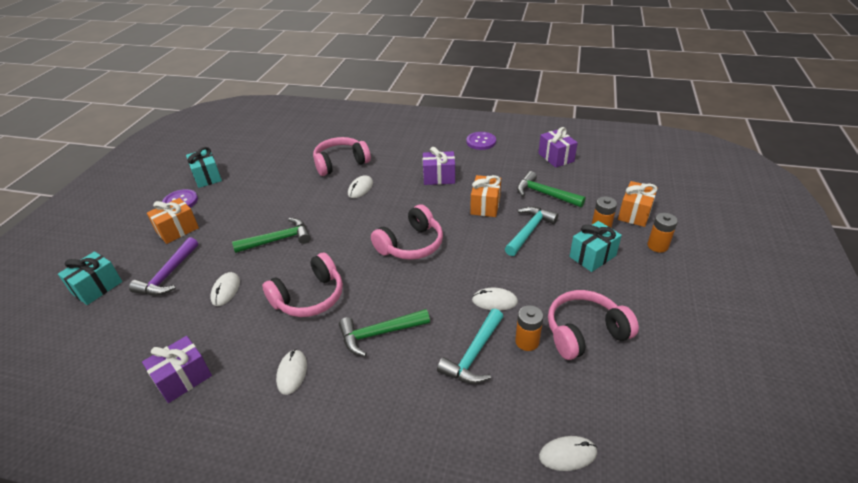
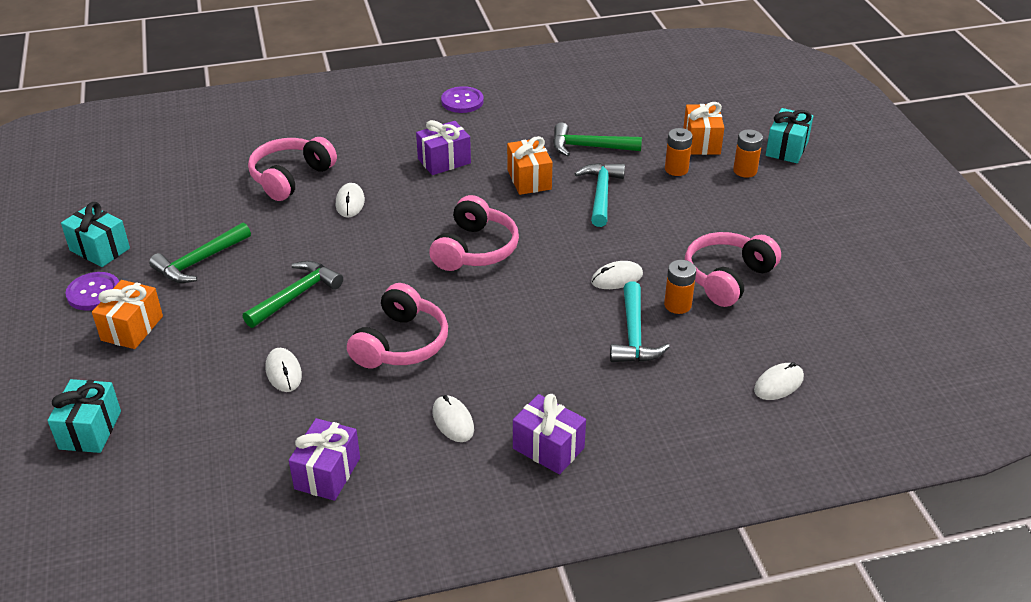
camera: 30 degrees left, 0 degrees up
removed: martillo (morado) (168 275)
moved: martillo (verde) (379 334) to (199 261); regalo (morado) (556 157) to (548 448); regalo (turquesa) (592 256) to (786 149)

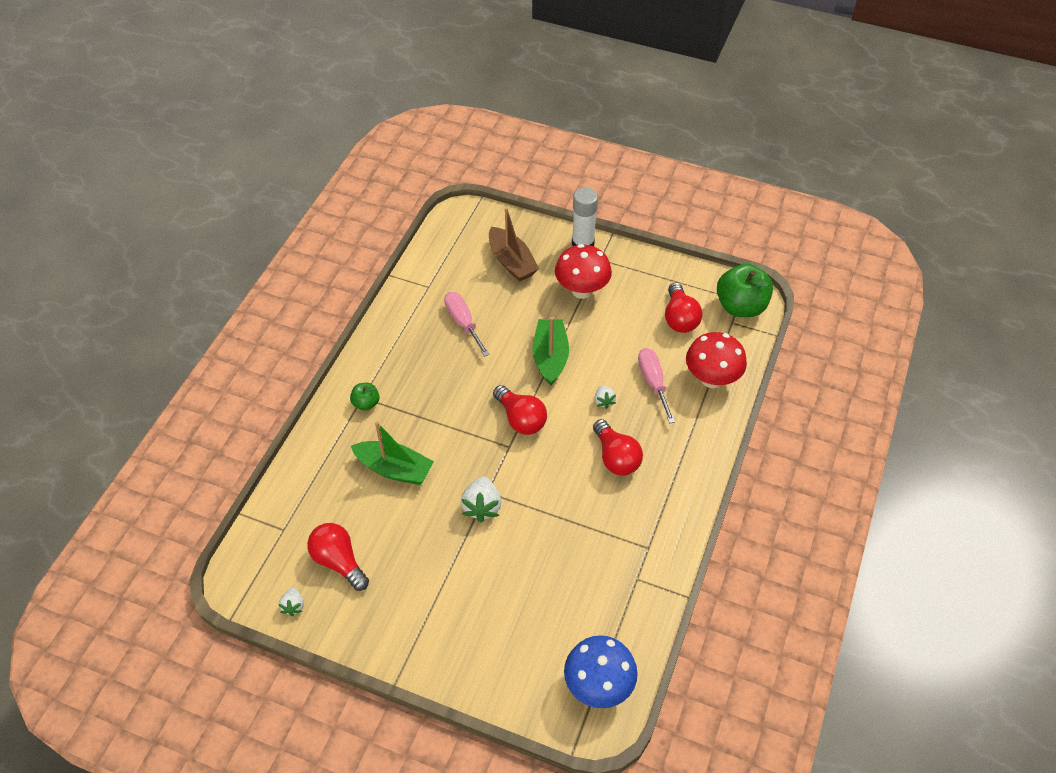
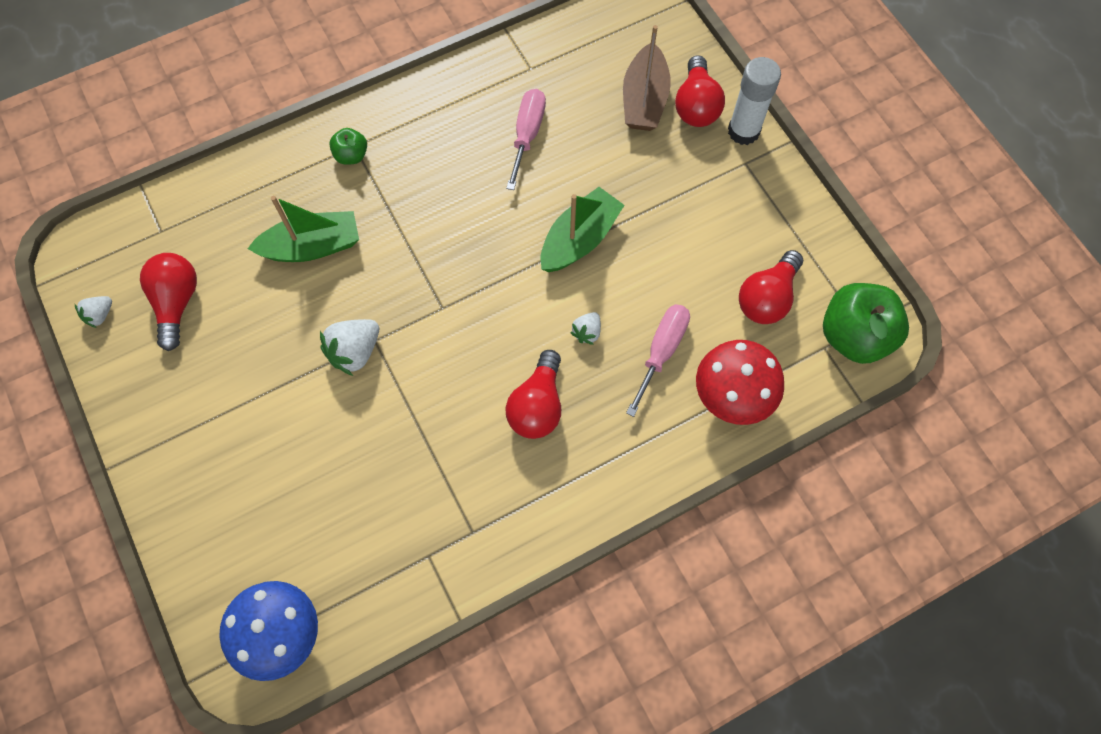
camera: 40 degrees right, 15 degrees up
removed: seta (rojo) (582 290)
moved: bombilla (rojo) (521 419) to (696 105)
turned: barco (verde) (394 469) = (312 246) 75 degrees counterclockwise

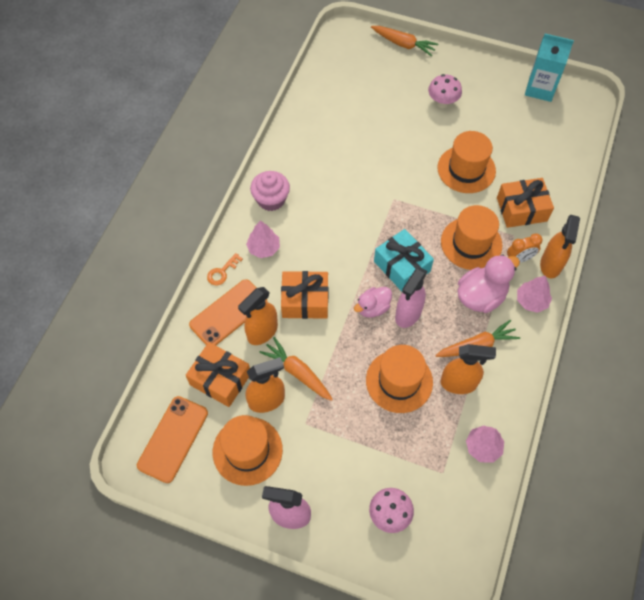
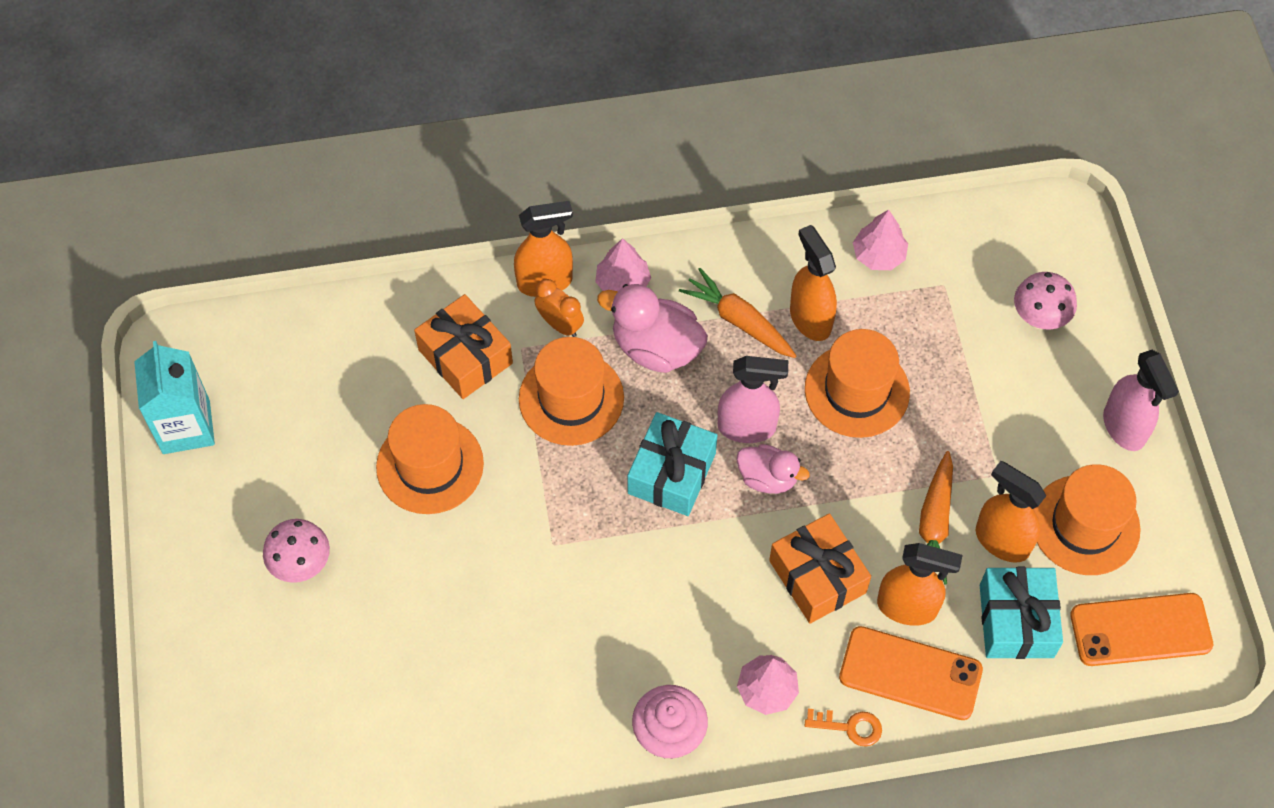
camera: 120 degrees left, 0 degrees up
removed: zanahoria (naranja) (403 44)
recoloured: regalo (naranja) (220 379) to regalo (turquesa) (1016 621)

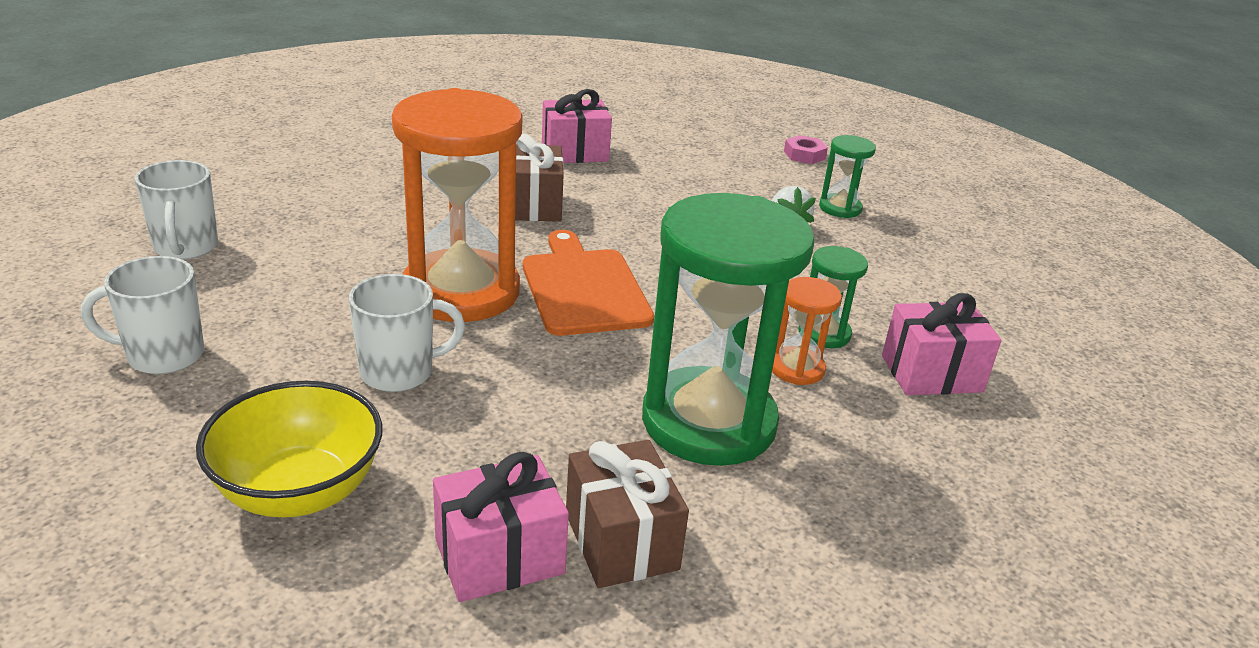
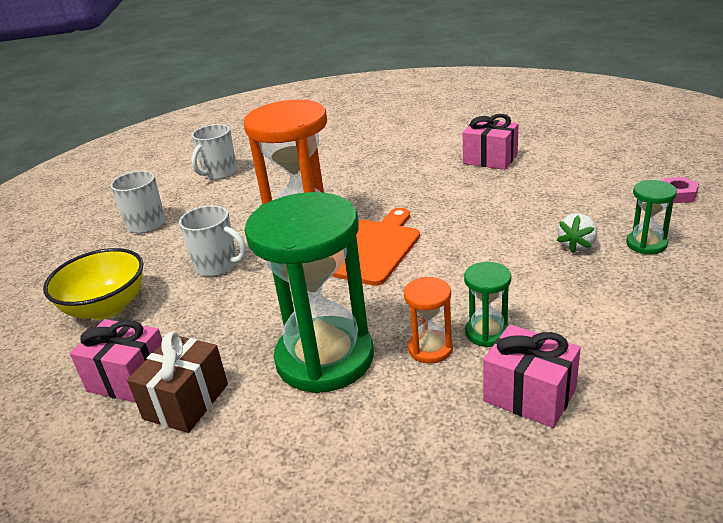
camera: 50 degrees right, 0 degrees up
removed: regalo (marrón) (533 205)

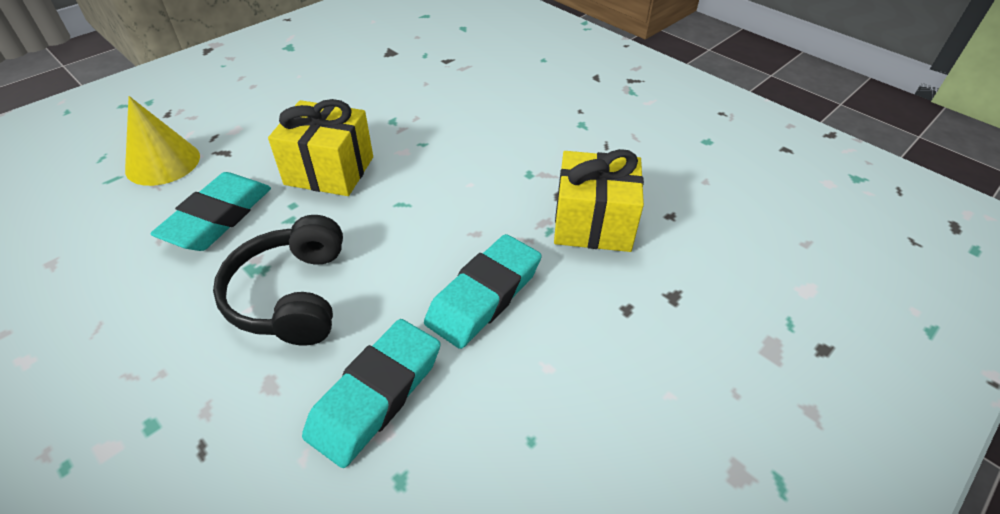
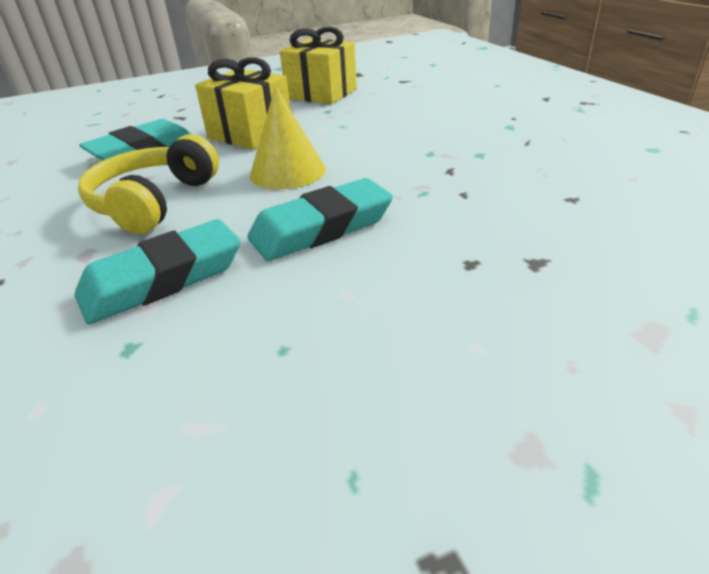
camera: 25 degrees right, 10 degrees down
moved: cono (amarillo) (163 163) to (287 172); regalo (amarillo) (593 224) to (321 94)
recoloured: auriculares (negro) (291 295) to auriculares (amarillo) (154 202)

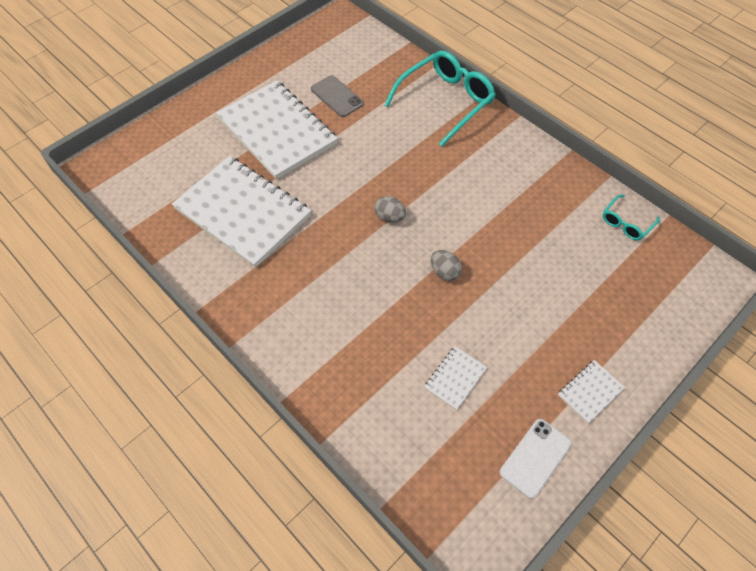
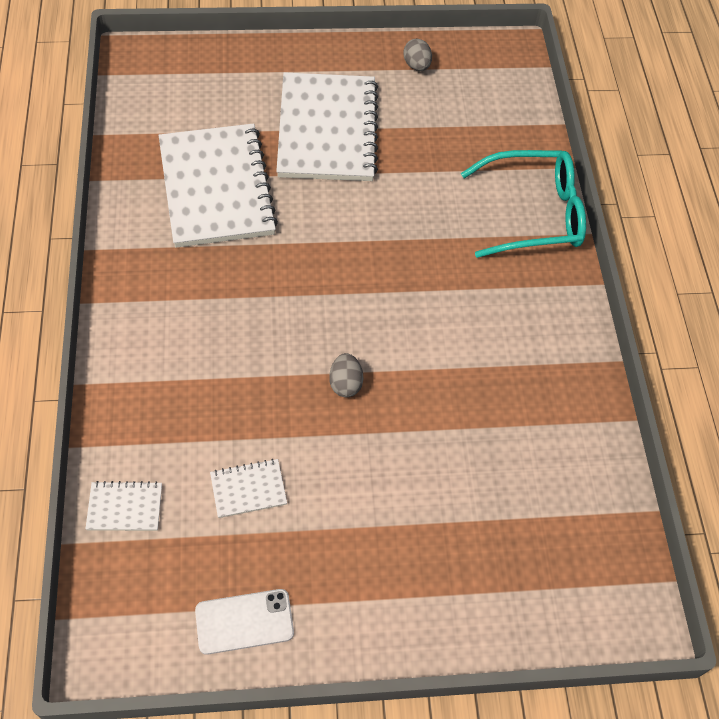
camera: 35 degrees right, 0 degrees up
removed: móvil (gris) (337 96); gafas (turquesa) (626 223)
moved: cuaderno (blanco) (590 392) to (125 507); huevo (gris) (389 217) to (416 65)

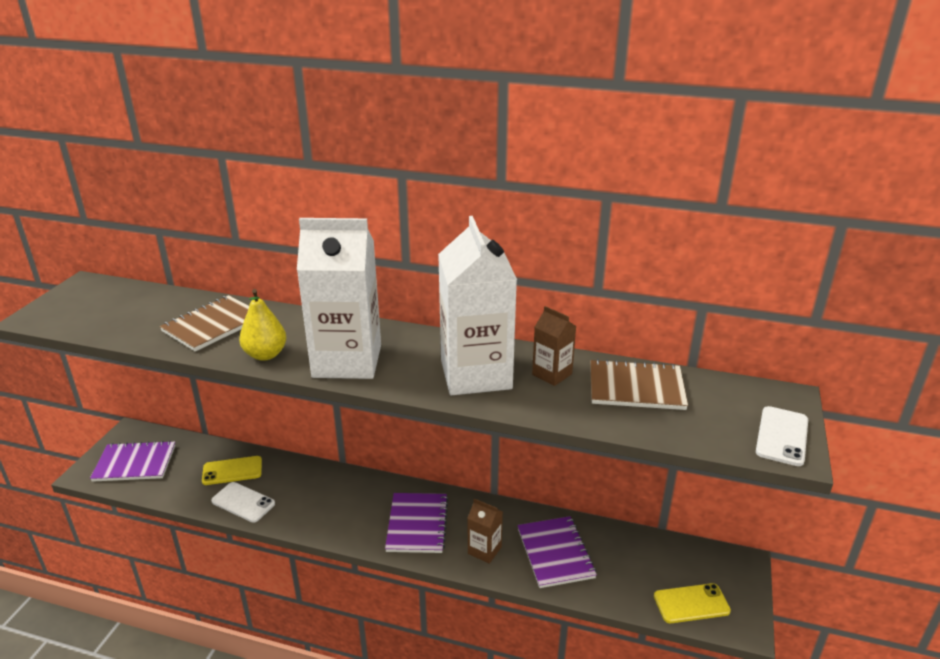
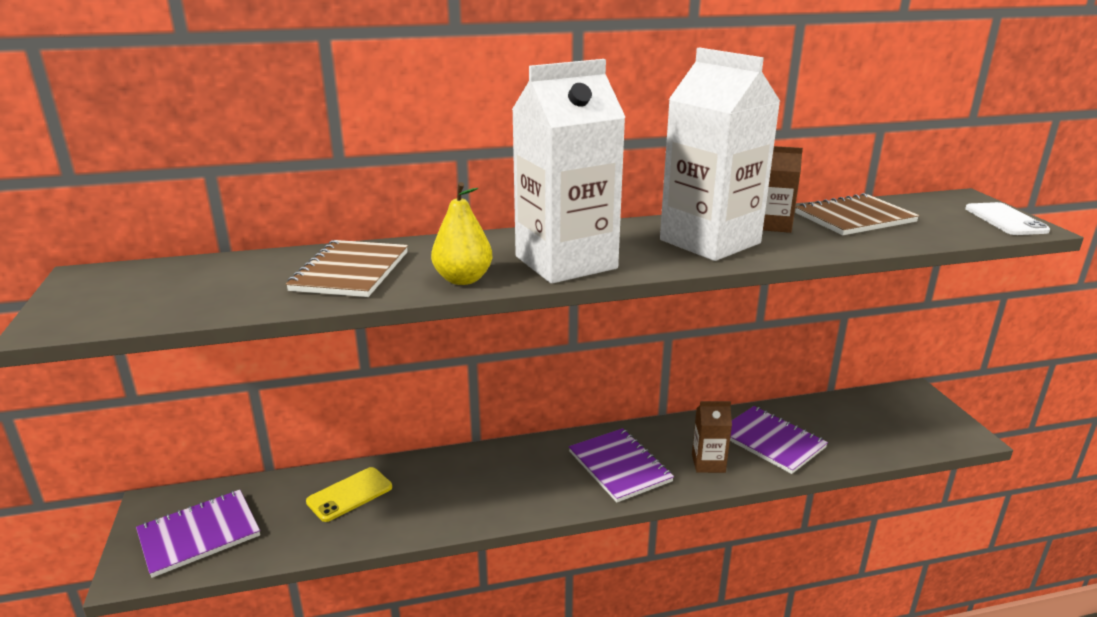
camera: 30 degrees left, 5 degrees down
removed: móvil (blanco) (243 502); móvil (amarillo) (691 604)

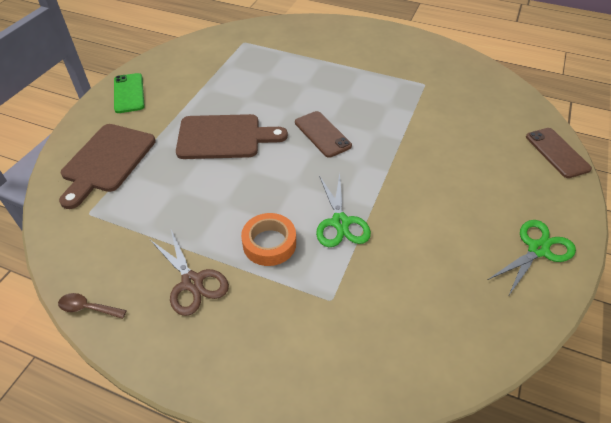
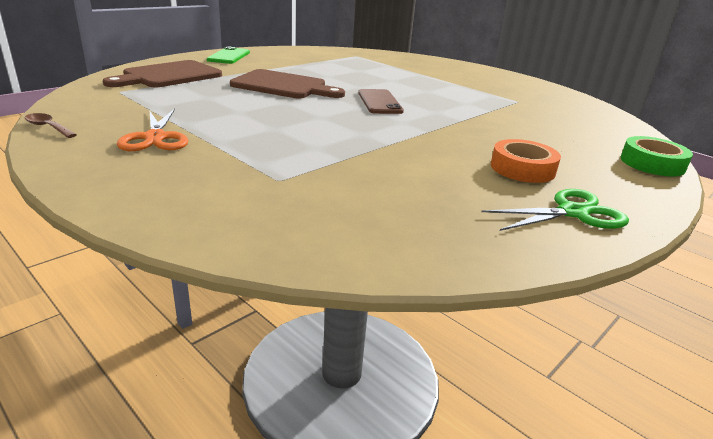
camera: 20 degrees right, 20 degrees down
removed: tijeras (verde) (340 222)
moved: cinta adhesiva (naranja) (269 243) to (522 169)
replaced: móvil (marrón) (557 153) to cinta adhesiva (verde) (652 163)
recoloured: tijeras (marrón) (192 282) to tijeras (naranja) (155 138)

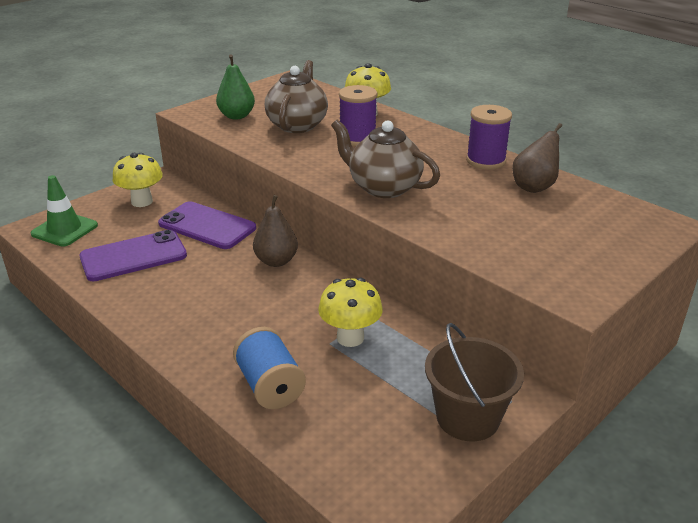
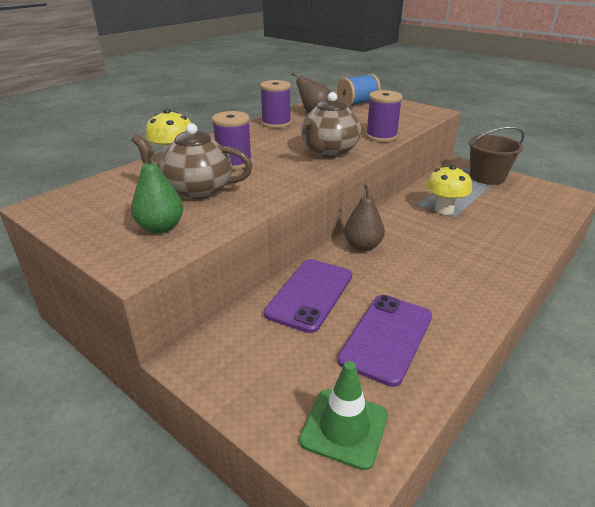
camera: 95 degrees left, 0 degrees up
removed: seta (amarillo) (142 201)
added: carrete (morado) (381 136)
moved: carrete (azul) (270 386) to (357 103)
turned: móvil (morado) (133 256) = (386 338) 60 degrees clockwise

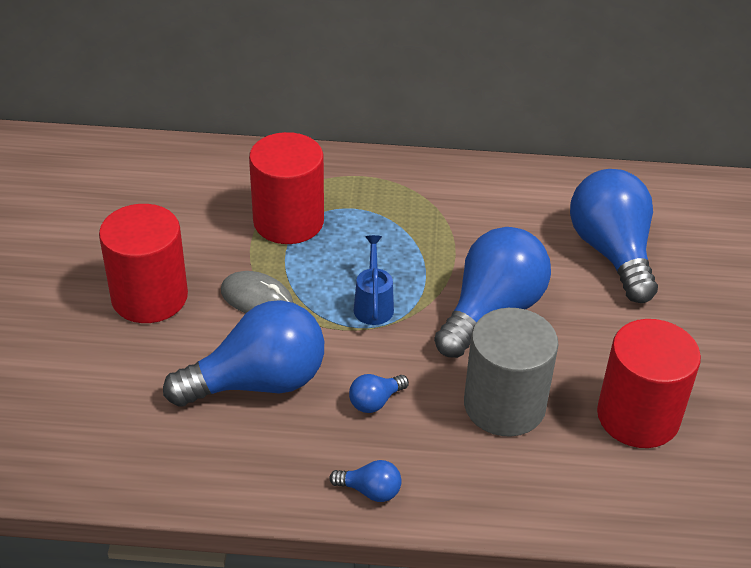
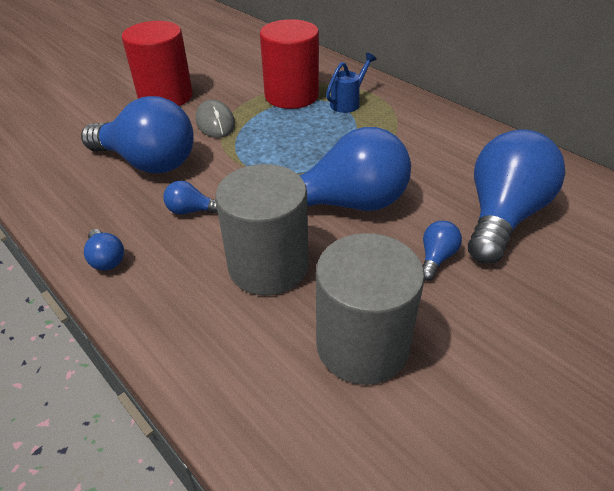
camera: 45 degrees right, 0 degrees up
added: bombilla (azul) (436 258)
moved: regadera (azul) (373 304) to (348 103)
recoloured: cilindro (rojo) (638 416) to cilindro (gris) (362 345)

